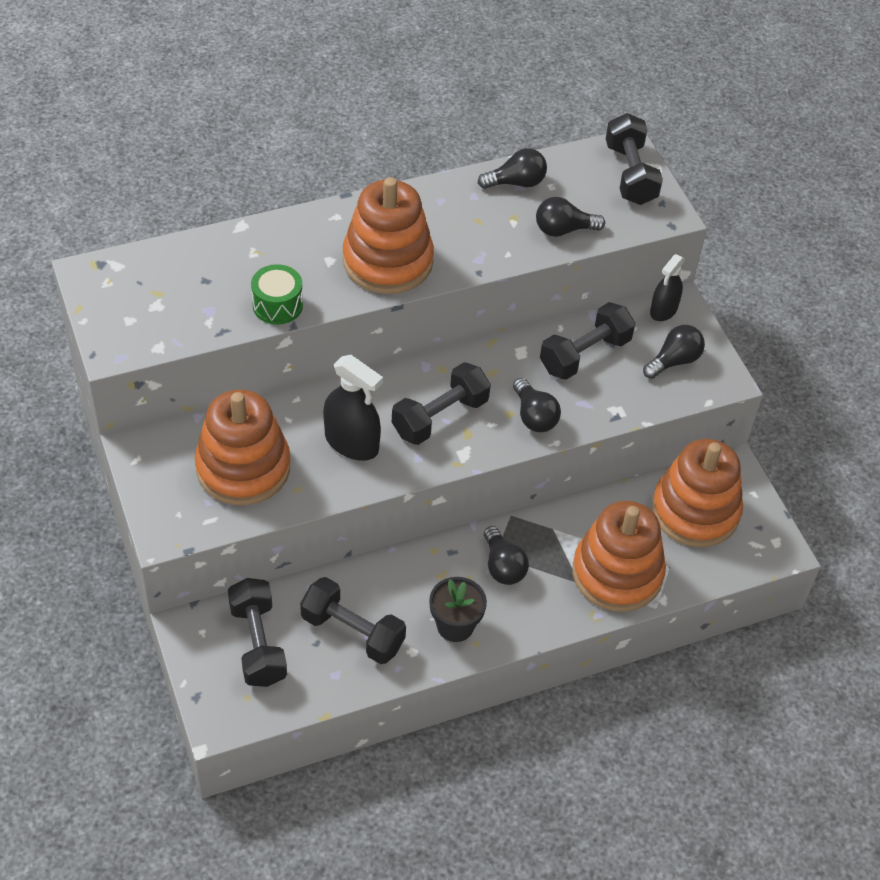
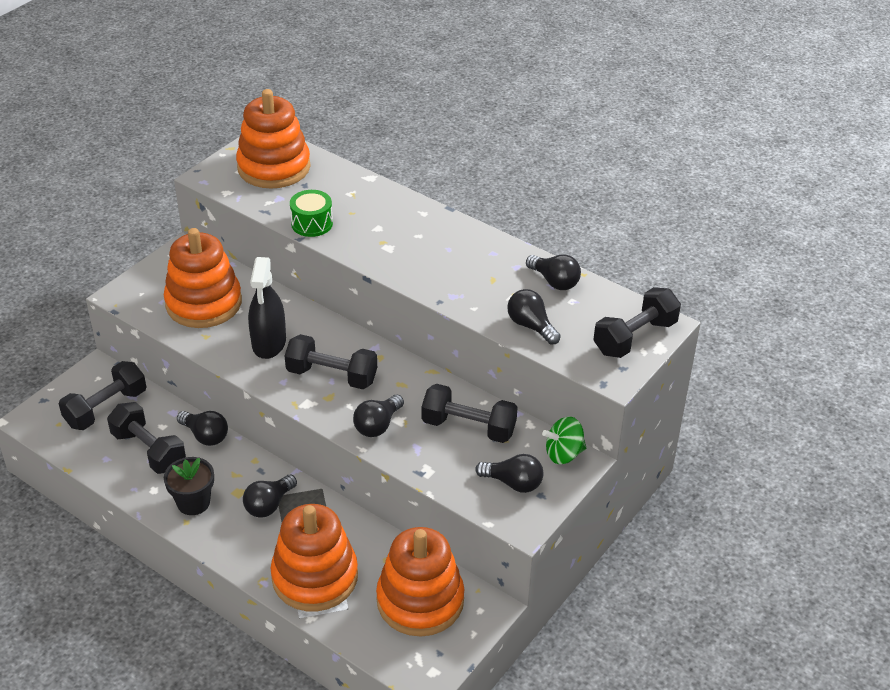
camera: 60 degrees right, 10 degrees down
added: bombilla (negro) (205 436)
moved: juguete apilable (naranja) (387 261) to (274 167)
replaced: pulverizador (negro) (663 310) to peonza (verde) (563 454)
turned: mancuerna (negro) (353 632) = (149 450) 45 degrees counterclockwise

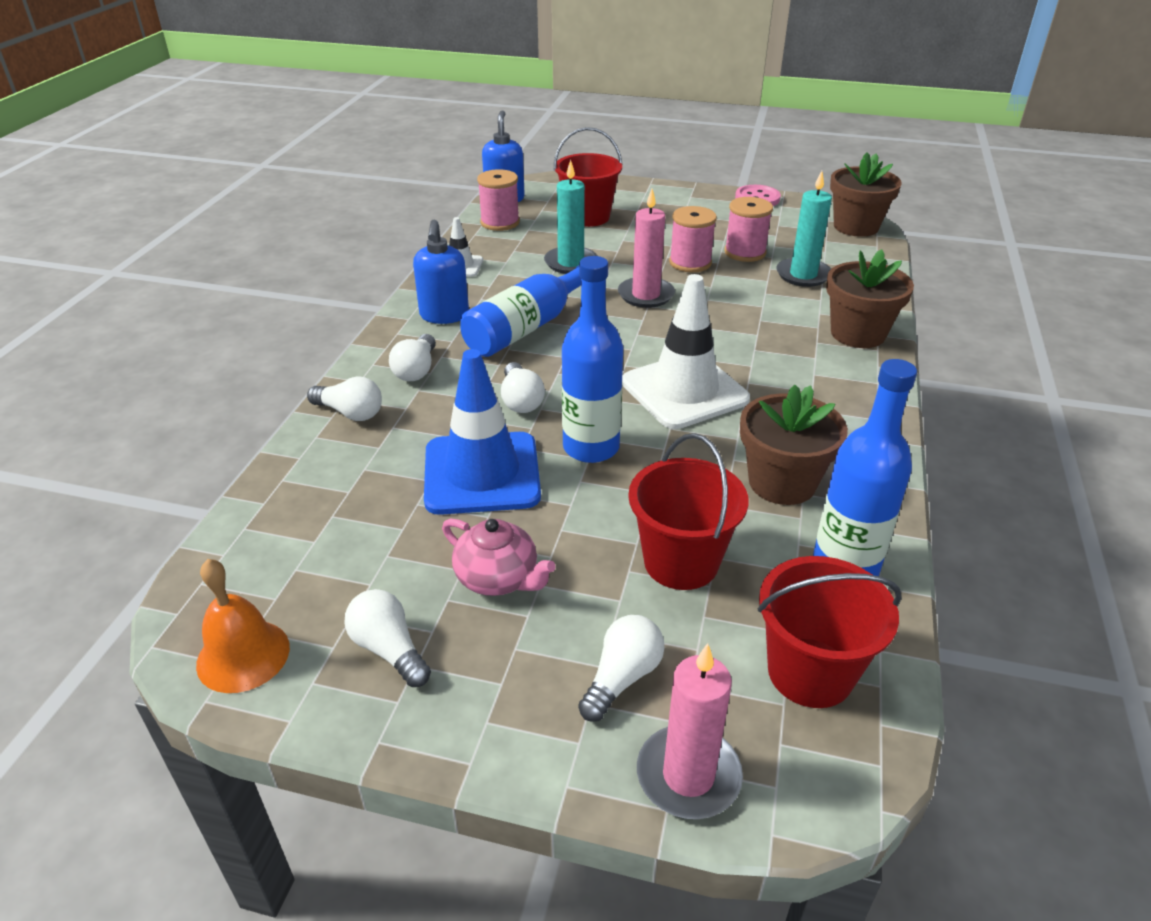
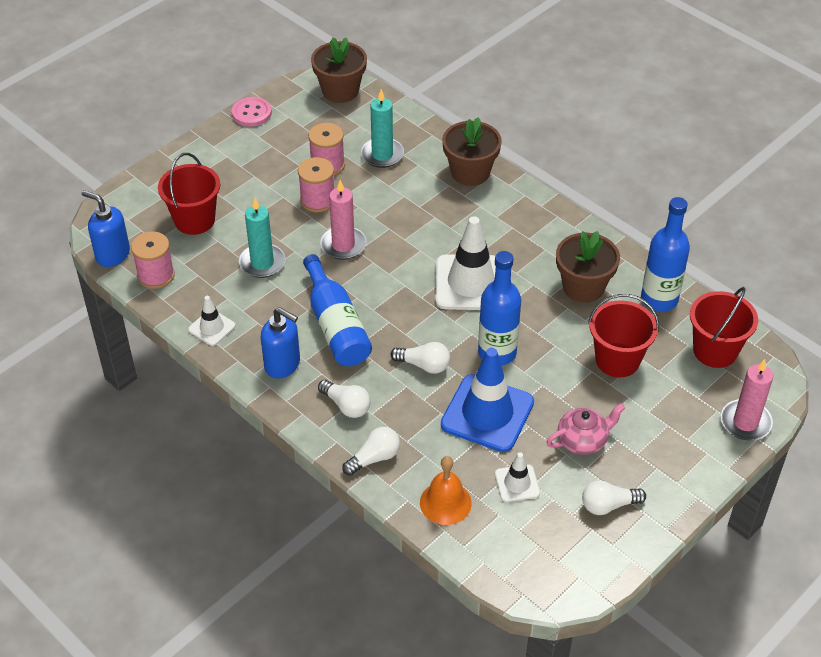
camera: 60 degrees left, 10 degrees up
removed: bombilla (blanco) (622 678)
added: cono de tráfico (blanco) (517 483)
moved: campana (naranja) (243 655) to (445 503)

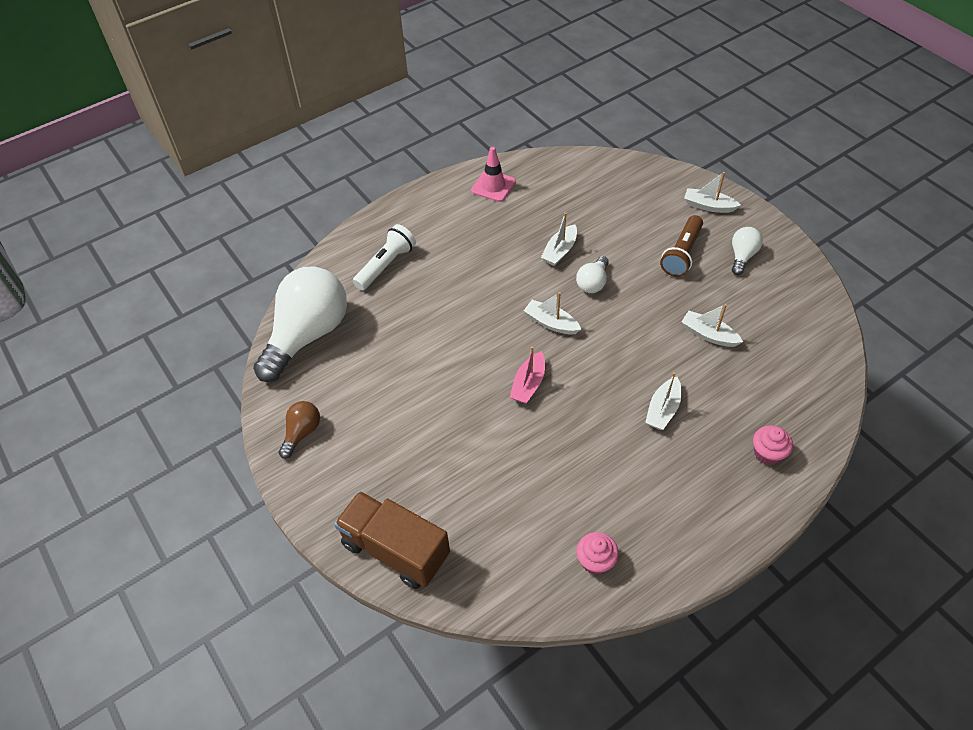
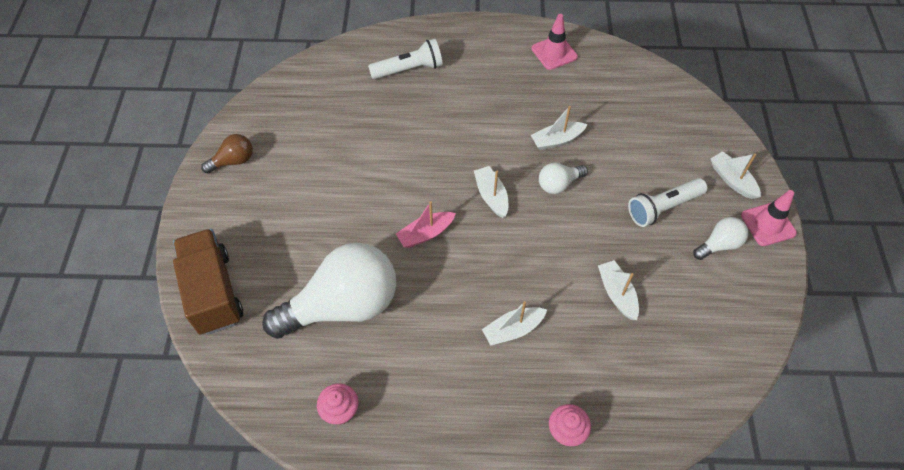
camera: 35 degrees right, 5 degrees up
added: cono de tráfico (rosa) (768 224)
moved: bombilla (blanco) (307 335) to (343 306)
recoloured: lámpara de mano (marrón) (681 254) to lámpara de mano (blanco) (663 208)

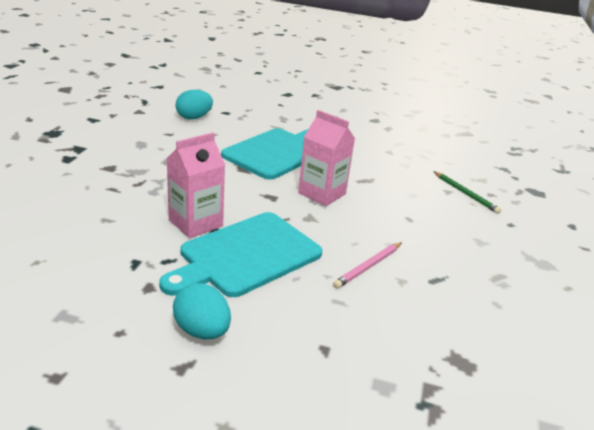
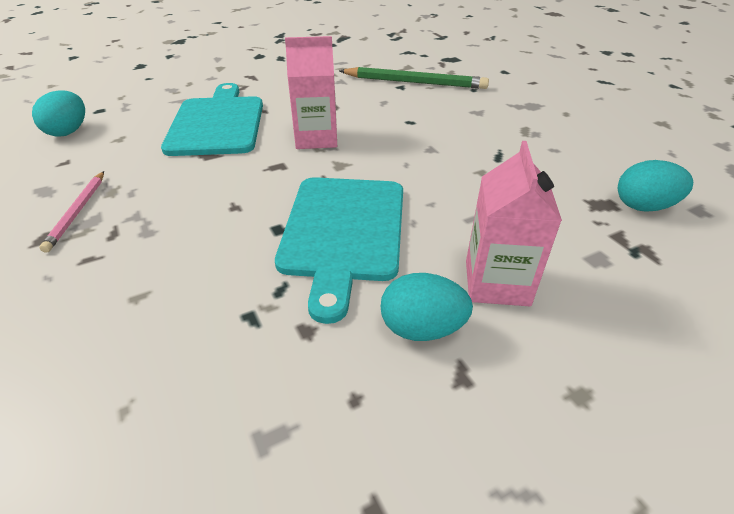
camera: 40 degrees left, 10 degrees up
added: huevo (turquesa) (643 206)
moved: lápiz (rosa) (368 266) to (77 212); cartón de leche (rosa) (195 223) to (497 283)
resized: lápiz (verde) (465 194) = (414 82) x1.73

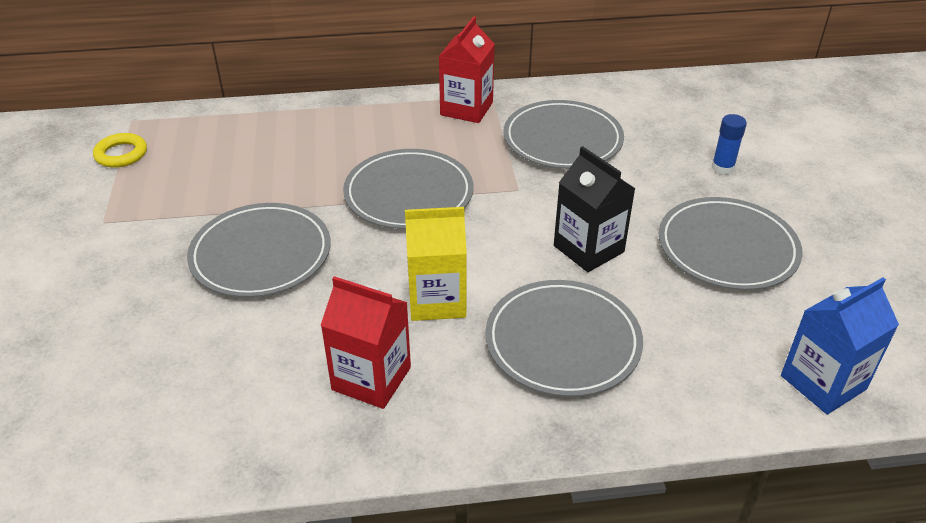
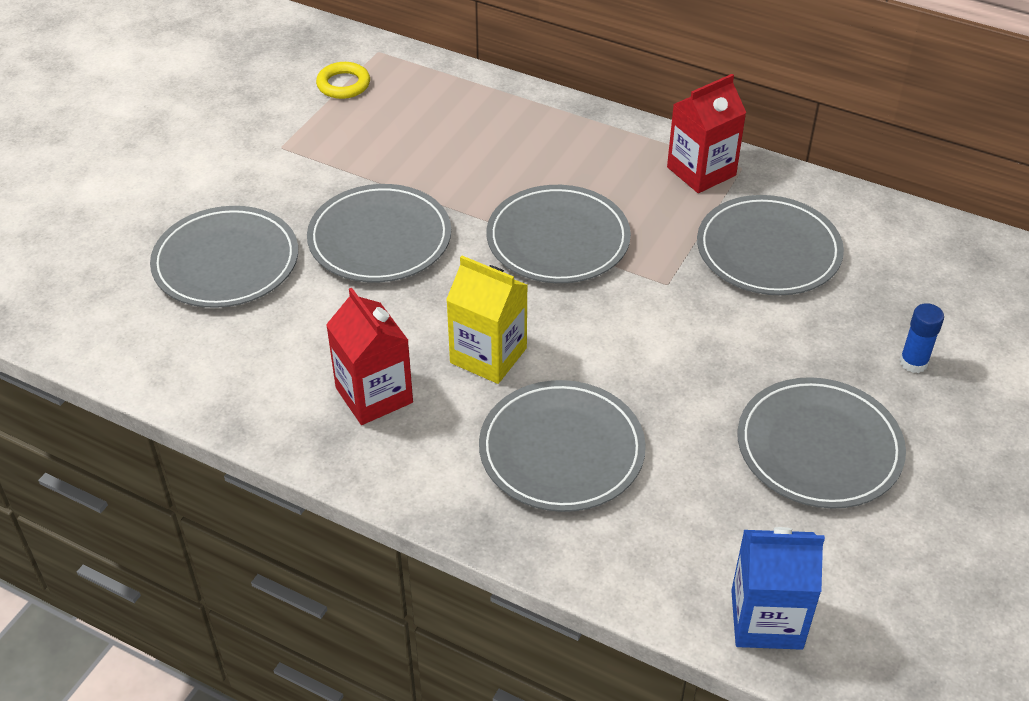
camera: 35 degrees right, 5 degrees up
removed: cartón de leche (negro) (588 249)
added: plato (gris) (226 262)

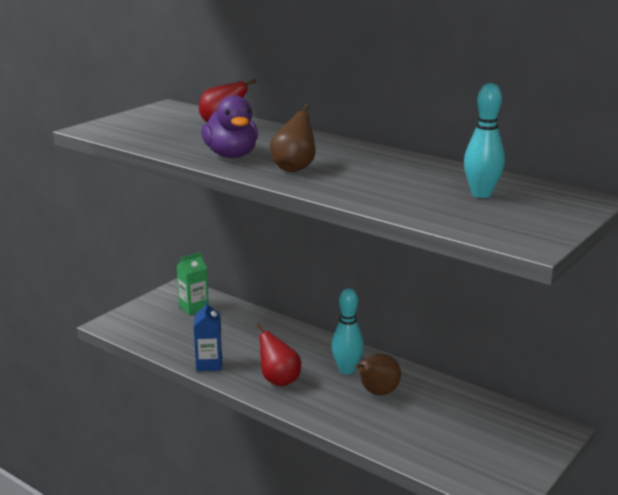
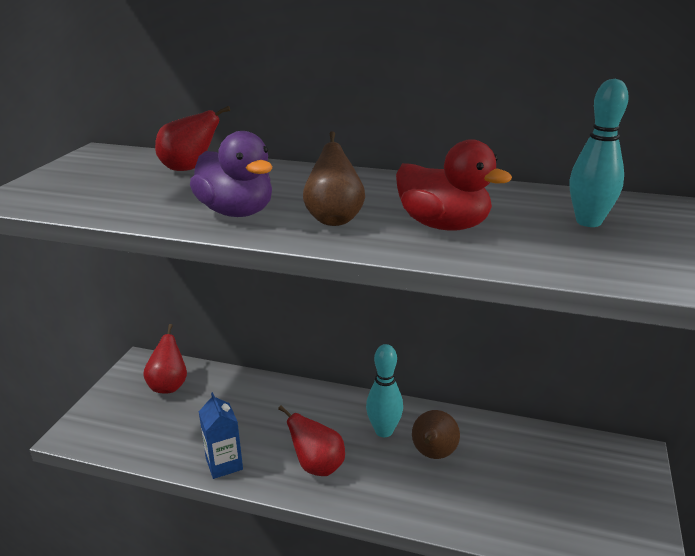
camera: 20 degrees left, 5 degrees up
added: pato (rojo) (443 225)
replaced: cartón de leche (verde) (194 308) to pera (rojo) (169 386)

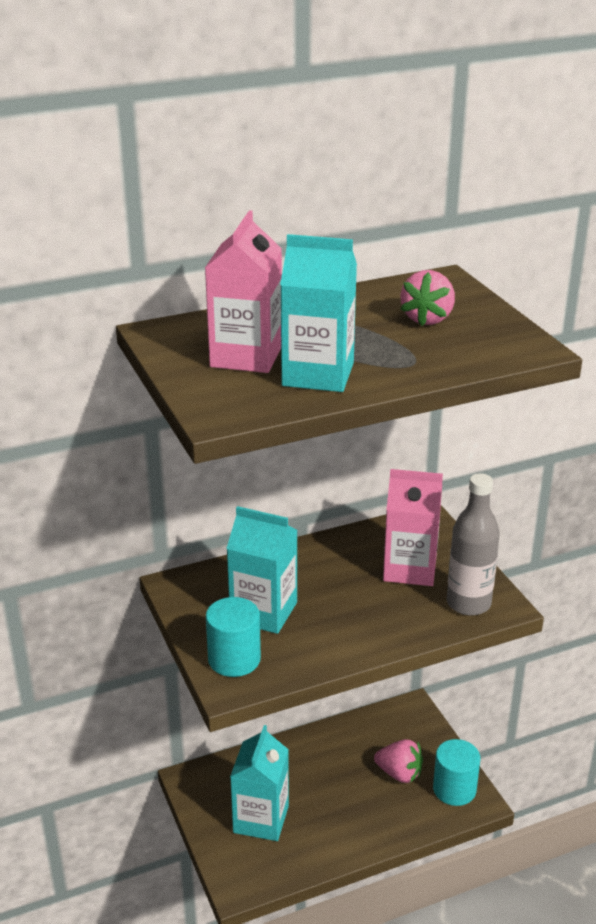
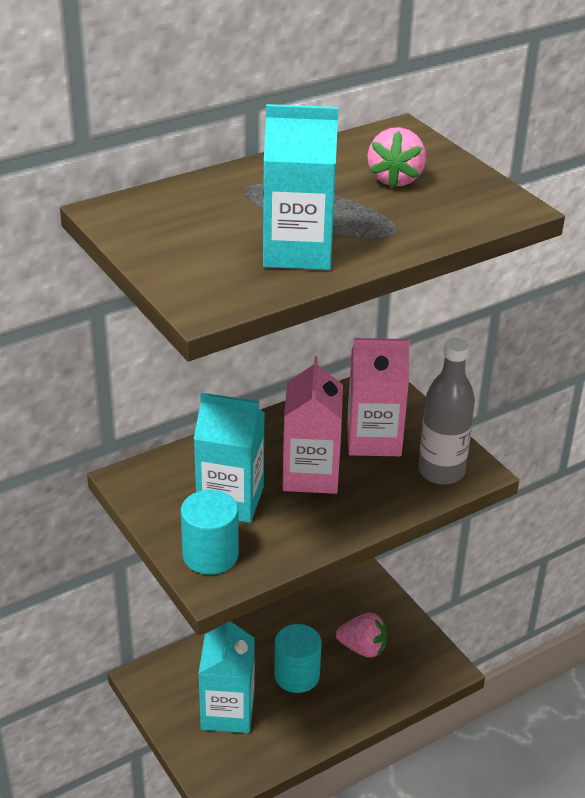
camera: 10 degrees left, 5 degrees up
moved: cilindro (turquesa) (454 789) to (297 675); cartón de leche (rosa) (246 356) to (311 474)

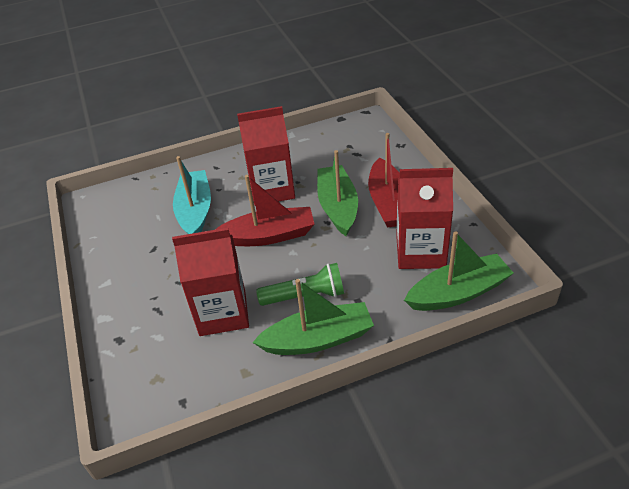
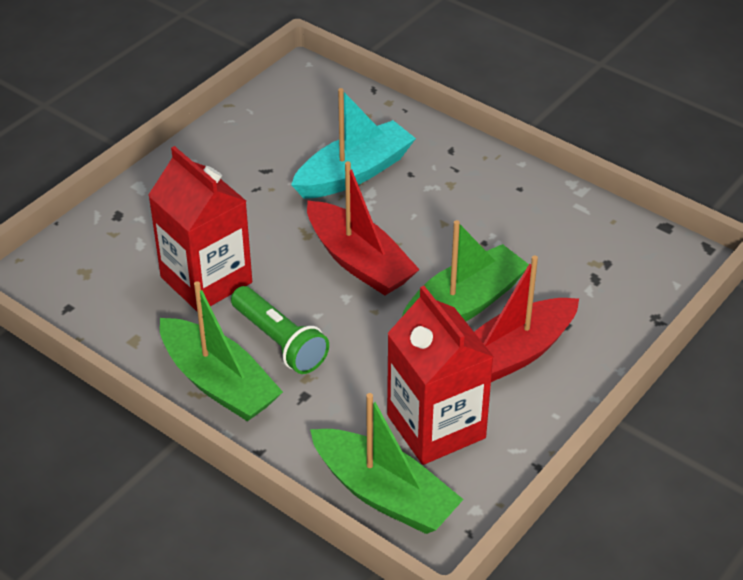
camera: 55 degrees right, 0 degrees up
removed: cartón de leche (rojo) (272 189)

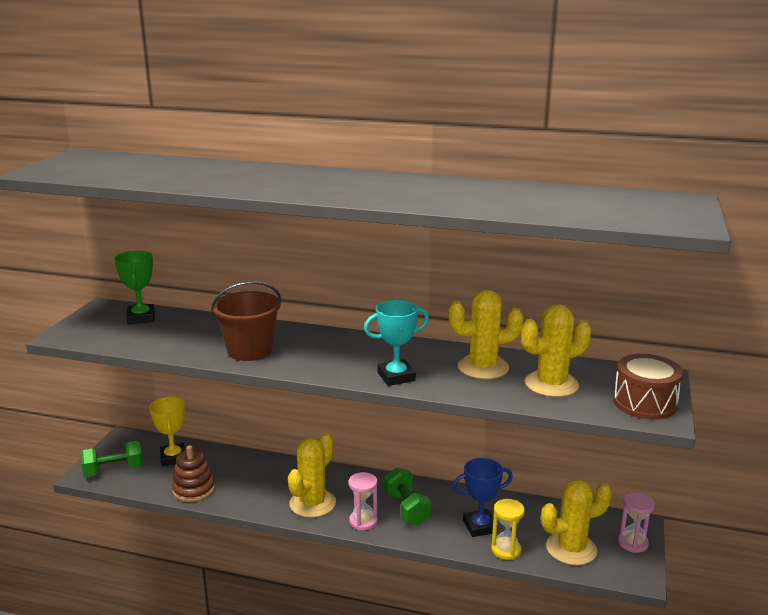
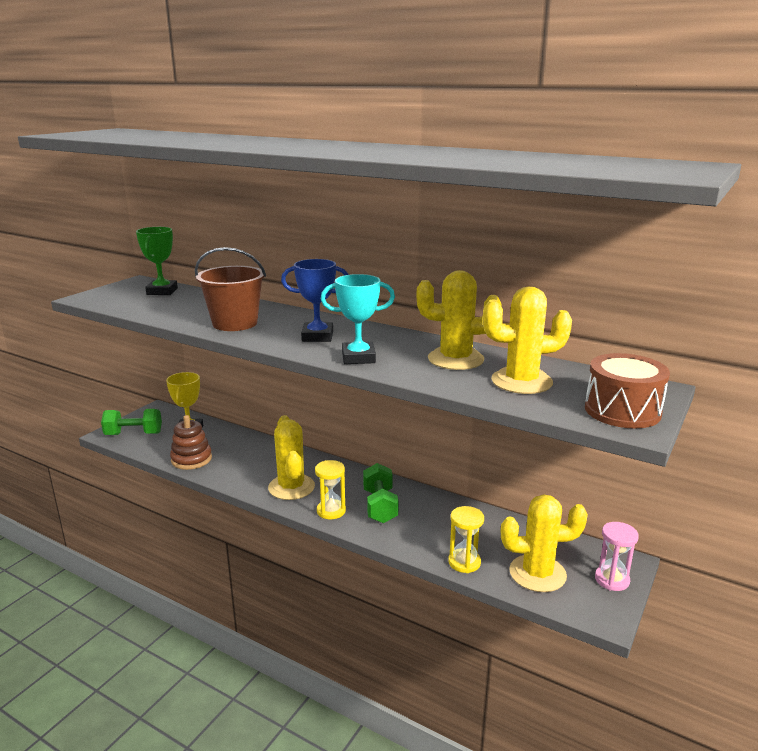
camera: 15 degrees right, 0 degrees up
moved: trofeo (azul) (480 526) to (317 336)
recoloured: reloj de arena (rosa) (363 521) to reloj de arena (amarillo) (331 511)
turned: cactus (amarillo) (312 503) = (291 487) 60 degrees counterclockwise

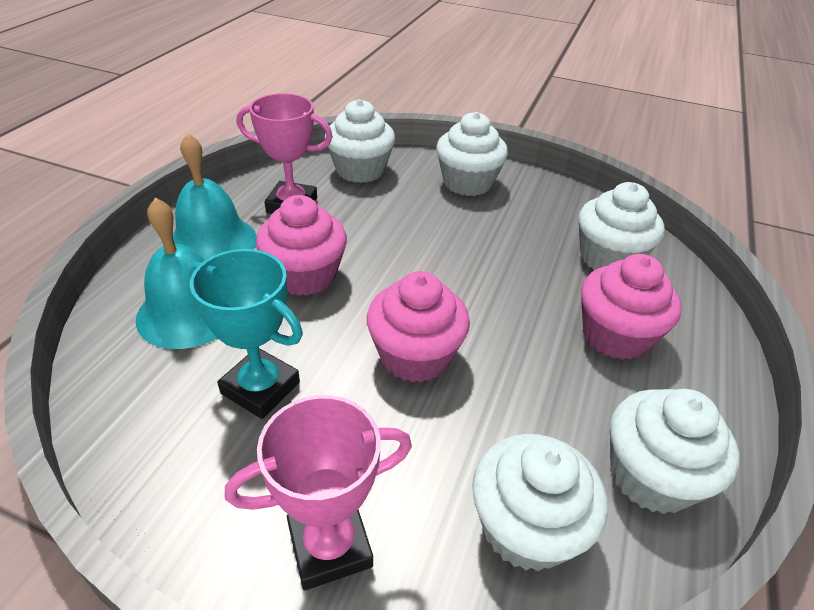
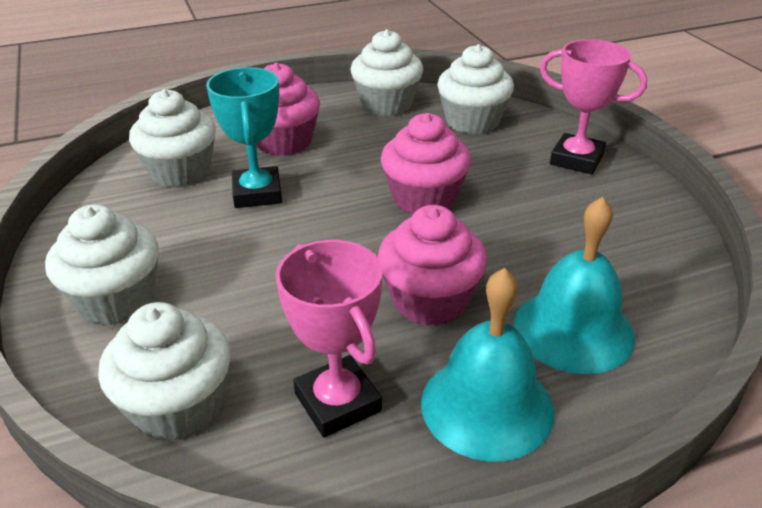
camera: 130 degrees left, 5 degrees down
moved: trofeo (turquesa) (260 388) to (257 193)

